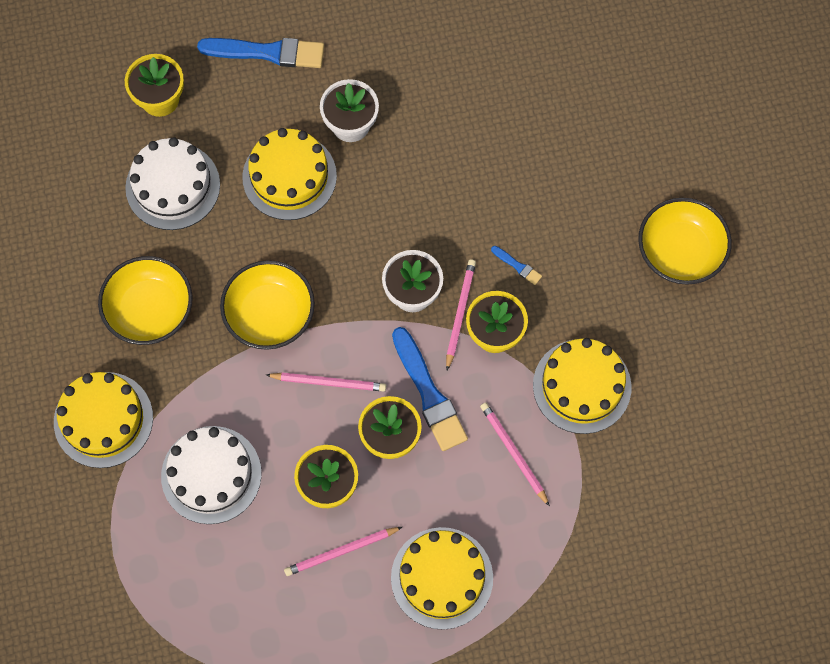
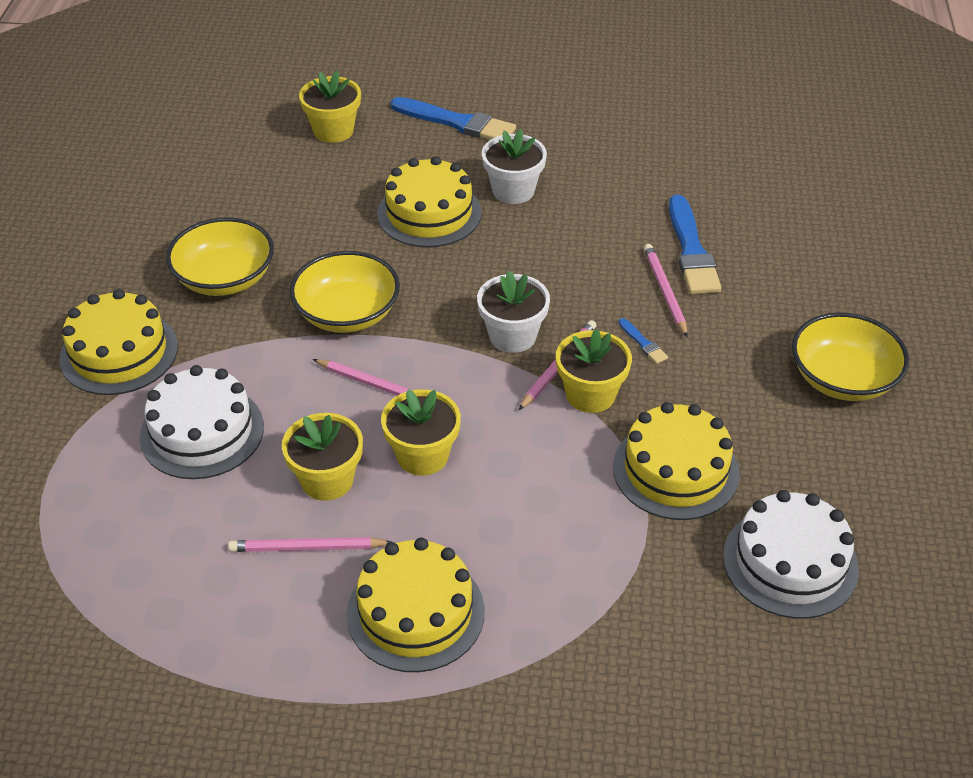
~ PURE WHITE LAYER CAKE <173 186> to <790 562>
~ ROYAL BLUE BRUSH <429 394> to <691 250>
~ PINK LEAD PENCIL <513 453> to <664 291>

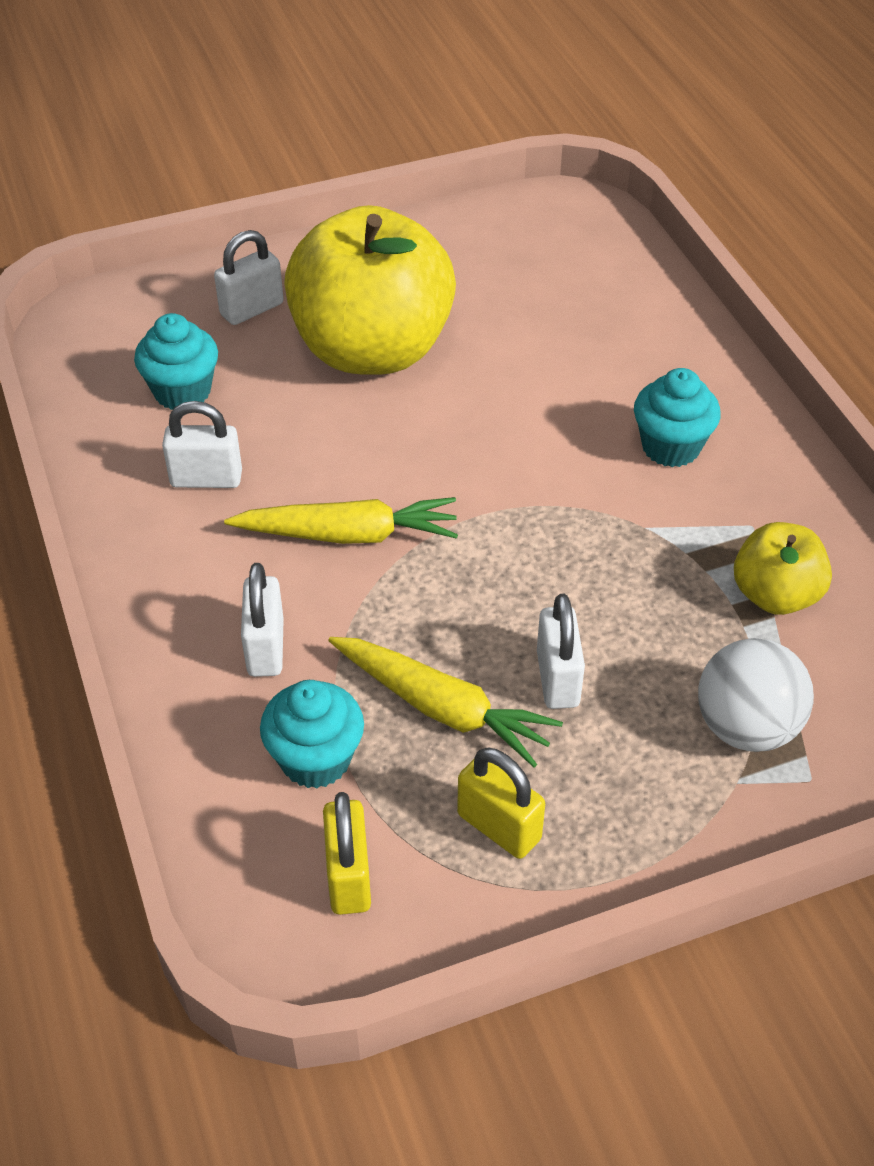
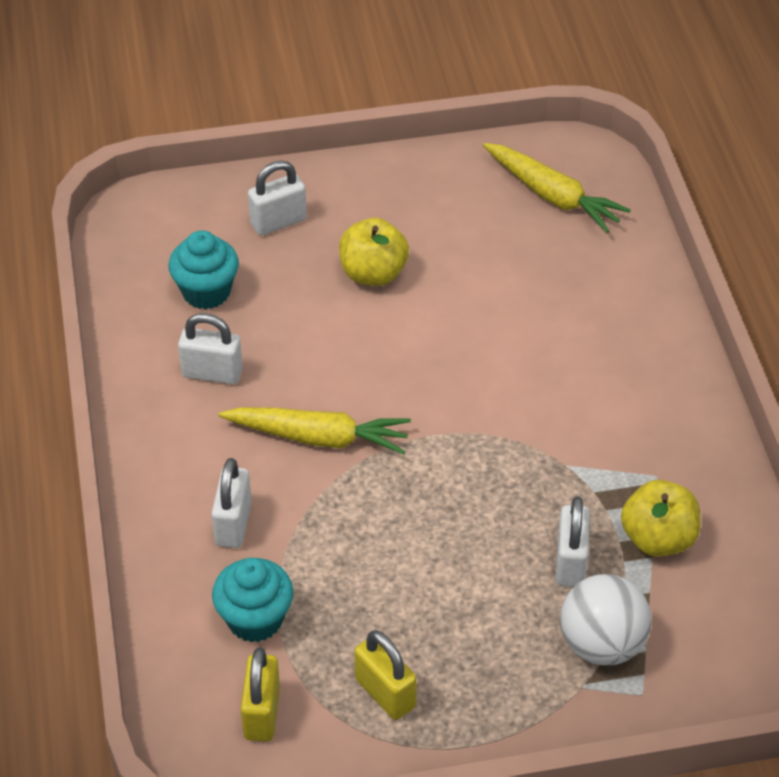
~ YELLOW APPLE <372 350> = <373 273> x0.49
- AQUA CUPCAKE <671 447>
~ PURE WHITE LOCK <557 679> to <570 562>
~ YELLOW ROOT VEGETABLE <442 708> to <553 196>

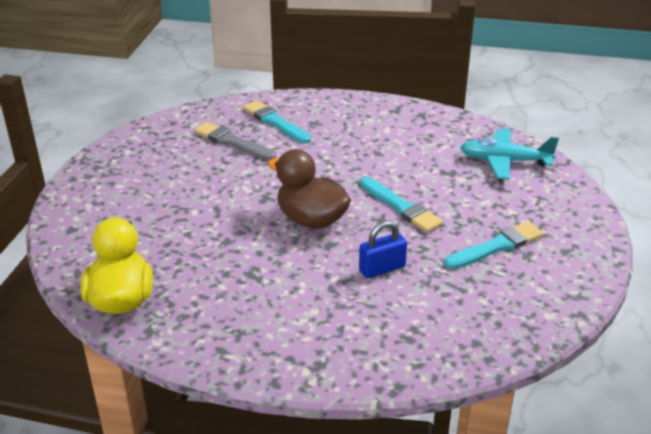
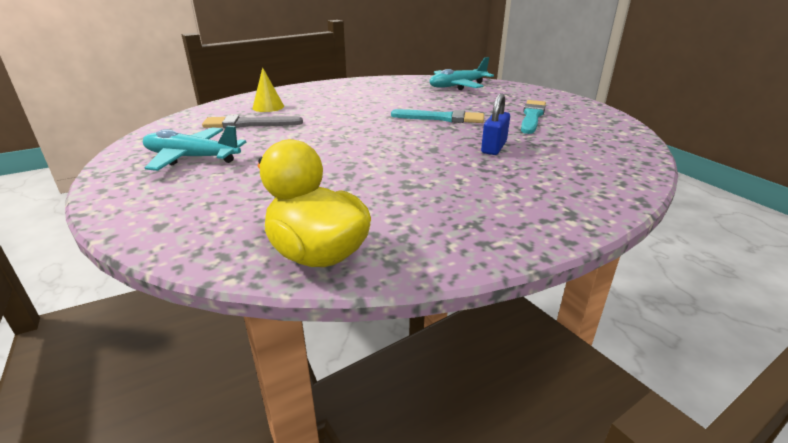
~ AQUA BRUSH <275 122> to YELLOW SOLID CONE <268 107>
- DARK BROWN DUCK <311 220>
+ AQUA TOY PLANE <192 158>

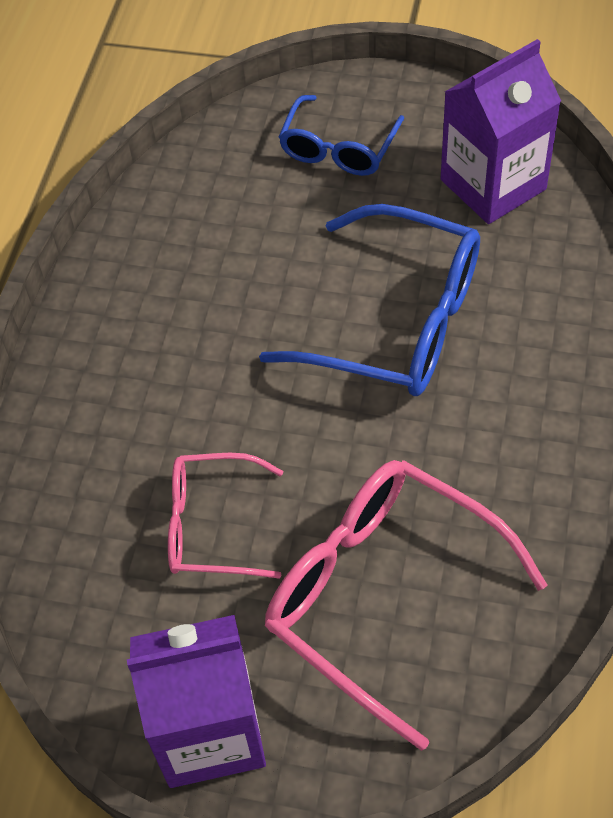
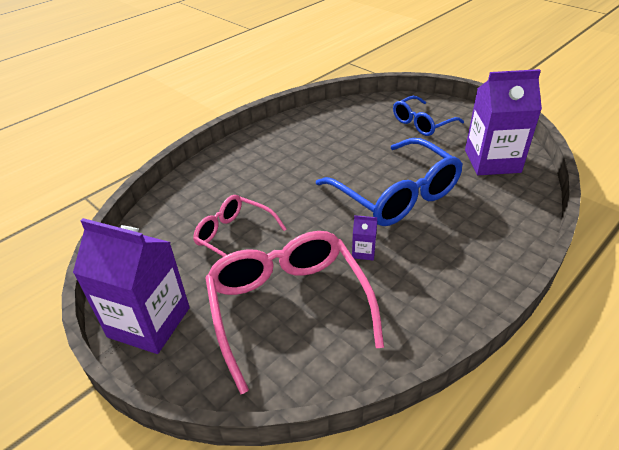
+ VIOLET MILK CARTON <363 251>

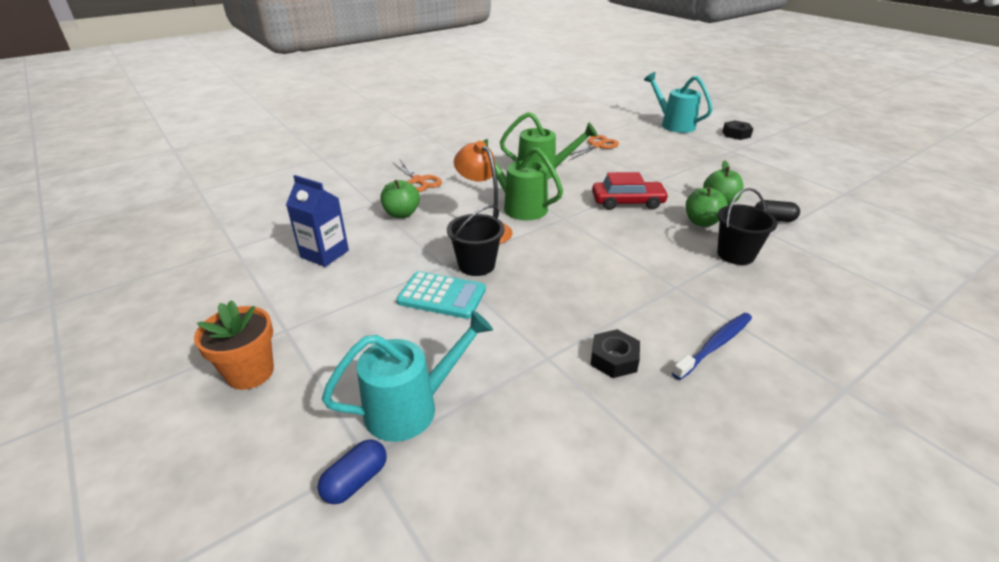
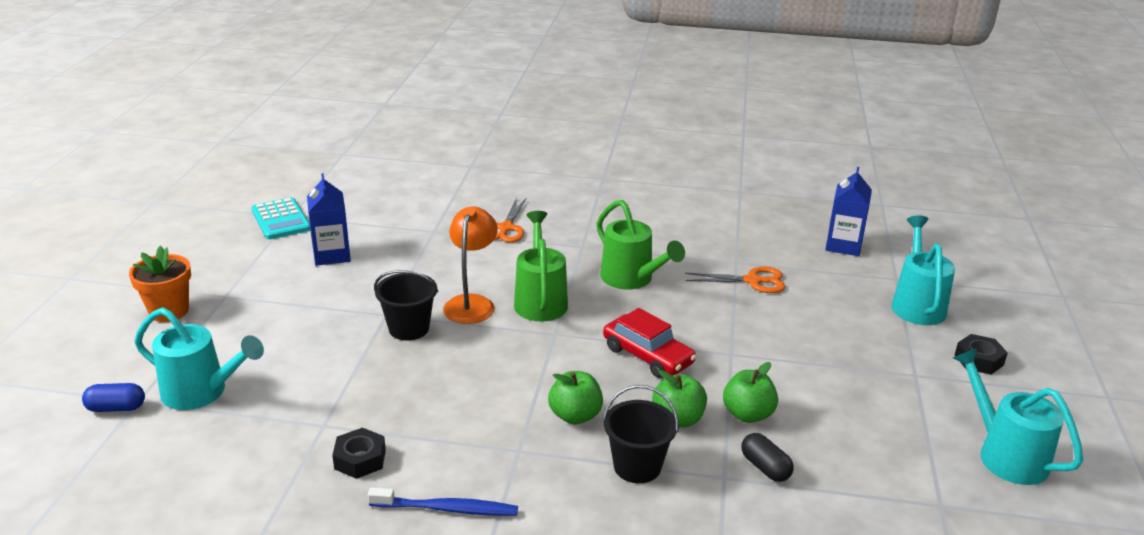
~ GREEN APPLE <401 214> to <575 416>
~ AQUA ADDING MACHINE <442 296> to <281 220>
+ ROYAL BLUE MILK CARTON <843 245>
+ AQUA WATERING POT <1004 454>

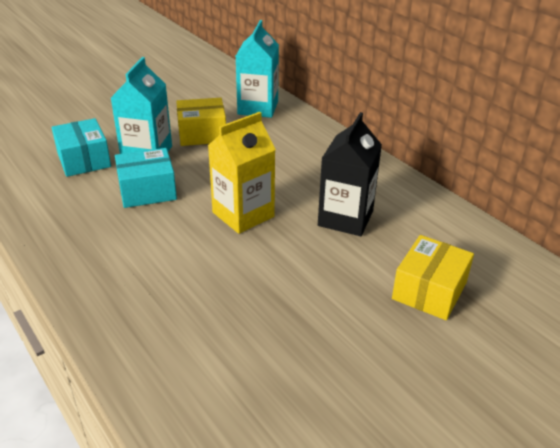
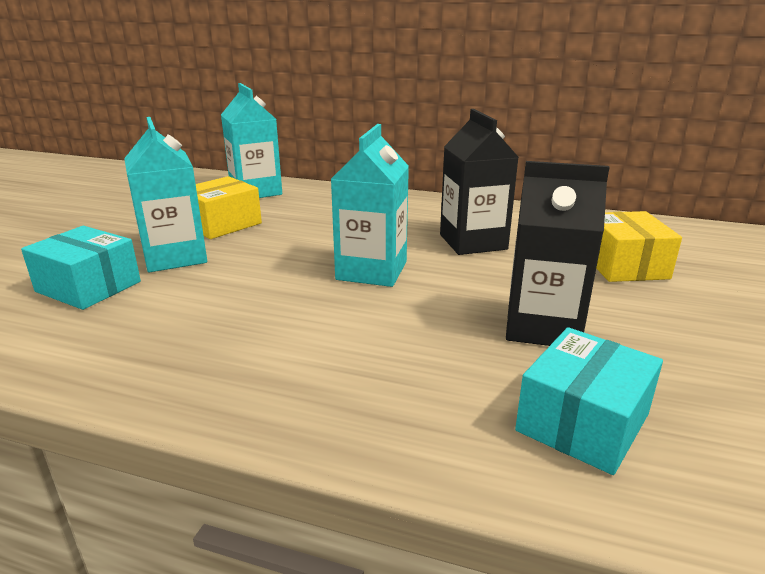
~ YELLOW MILK CARTON <243 214> to AQUA MILK CARTON <371 271>
~ AQUA PACKAGE <147 191> to <583 422>
+ BLACK MILK CARTON <542 327>

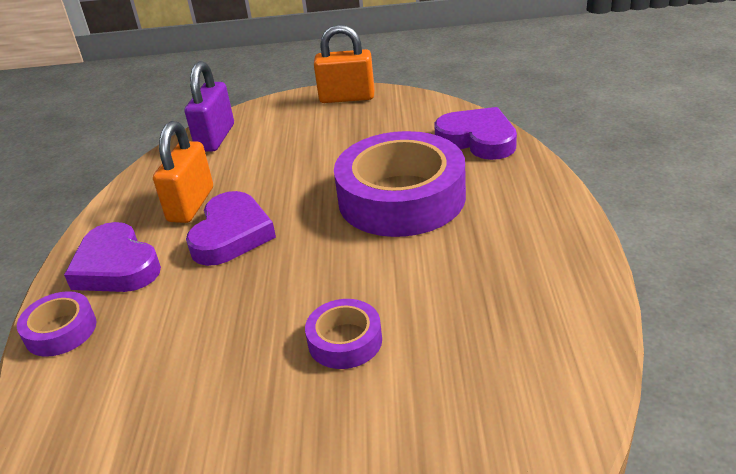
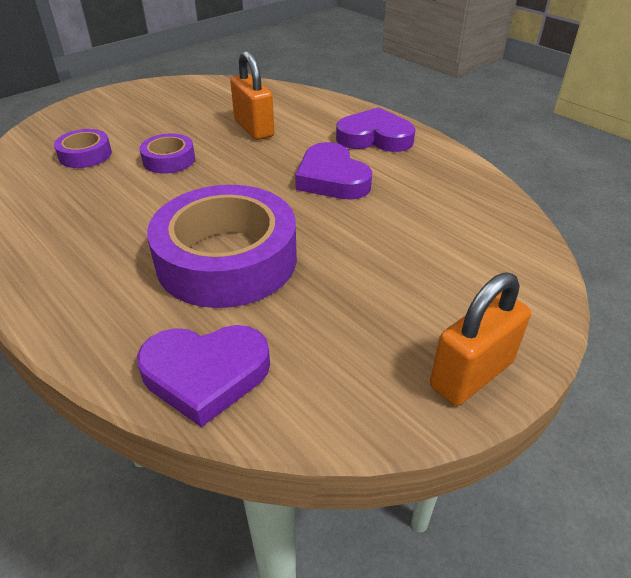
- VIOLET LOCK <215 138>
~ BRIGHT ORANGE LOCK <191 205> to <254 128>
~ VIOLET TAPE <61 330> to <85 155>

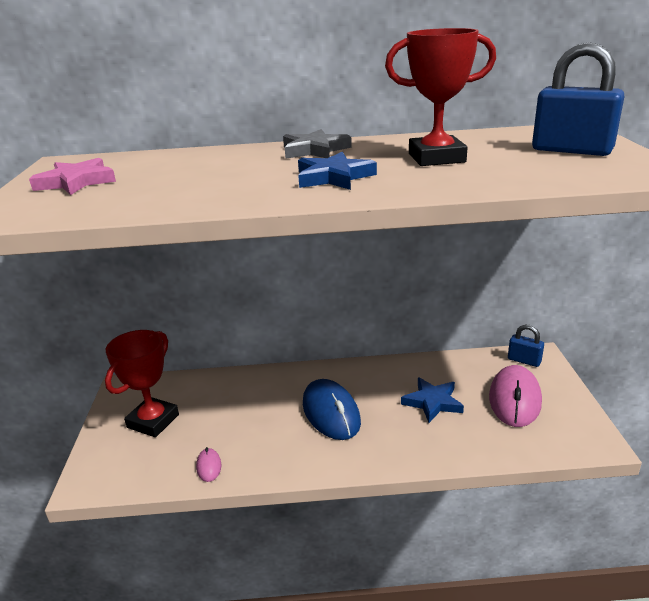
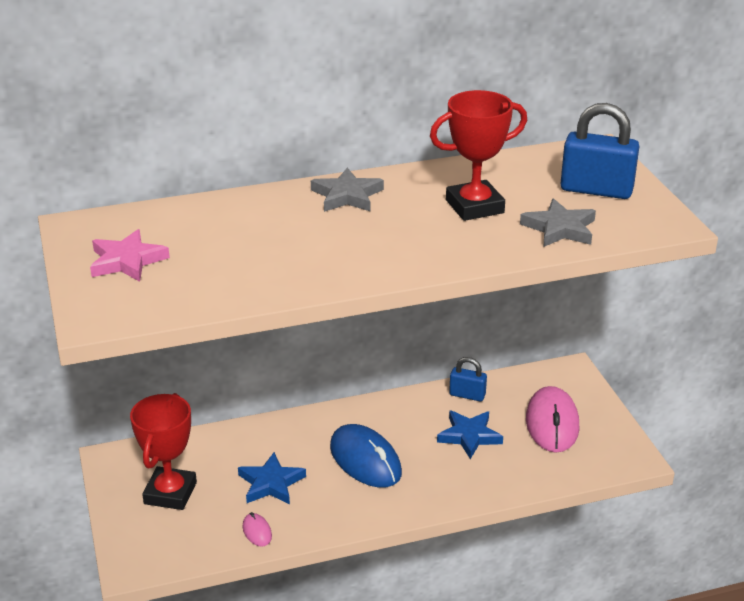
~ ROYAL BLUE FIVE-POINTED STAR <333 177> to <271 483>
~ ROYAL BLUE LOCK <524 360> to <467 395>
+ GREY FIVE-POINTED STAR <560 228>

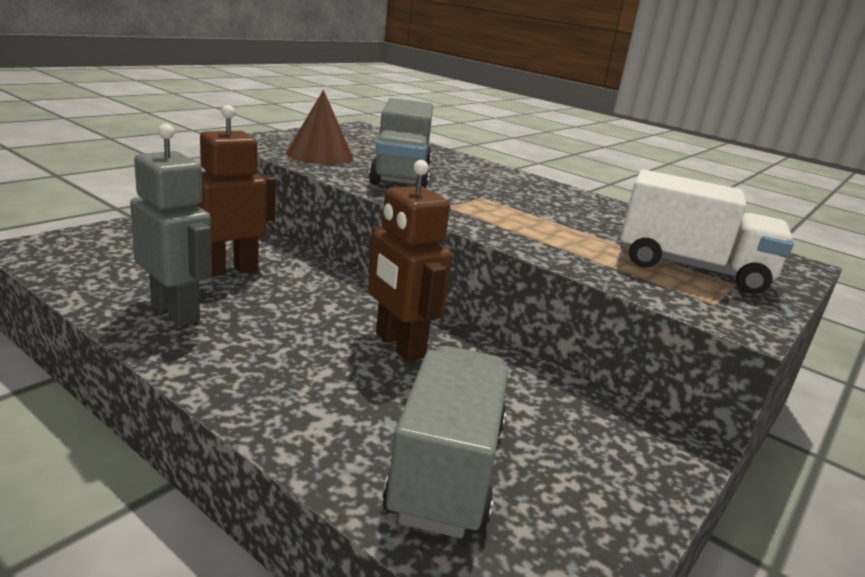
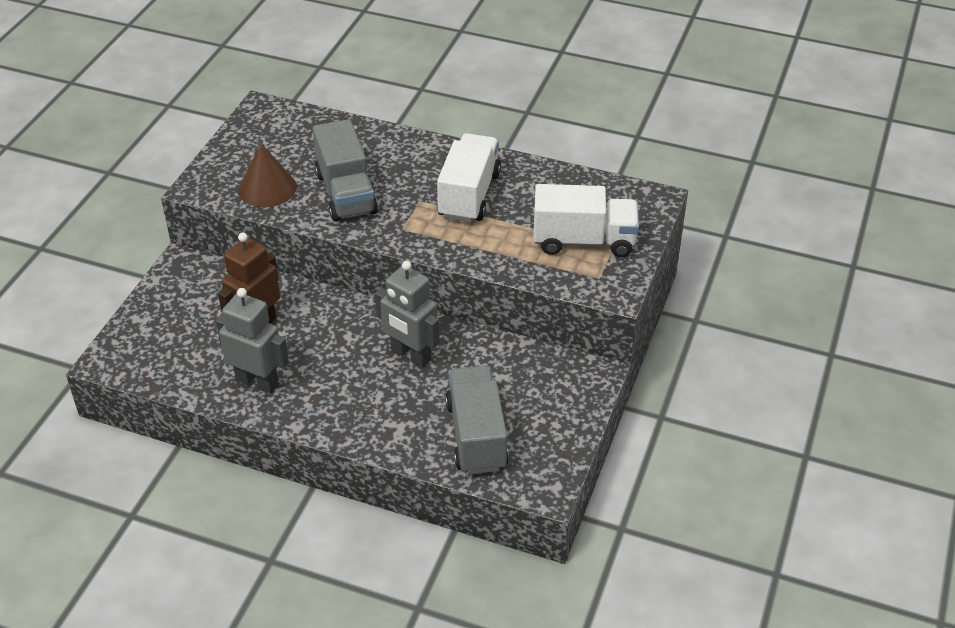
~ DARK BROWN TOY ROBOT <399 345> to GREY TOY ROBOT <410 355>
+ PURE WHITE TOY TRUCK <469 195>

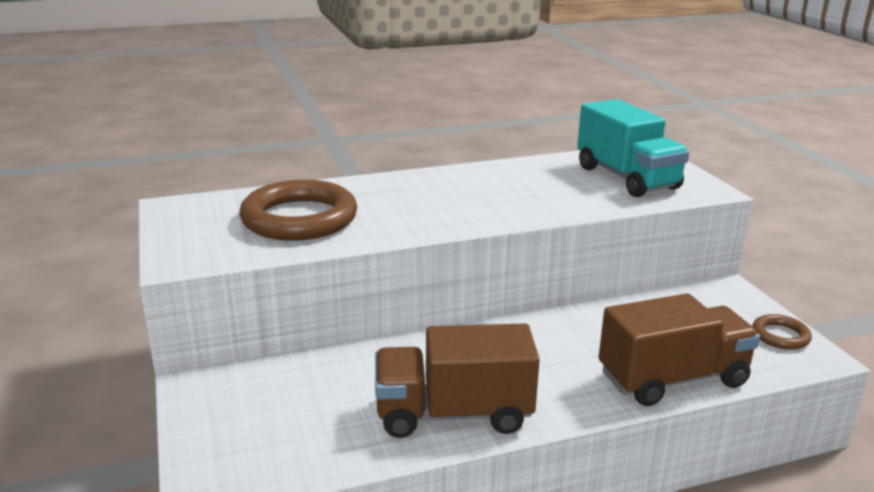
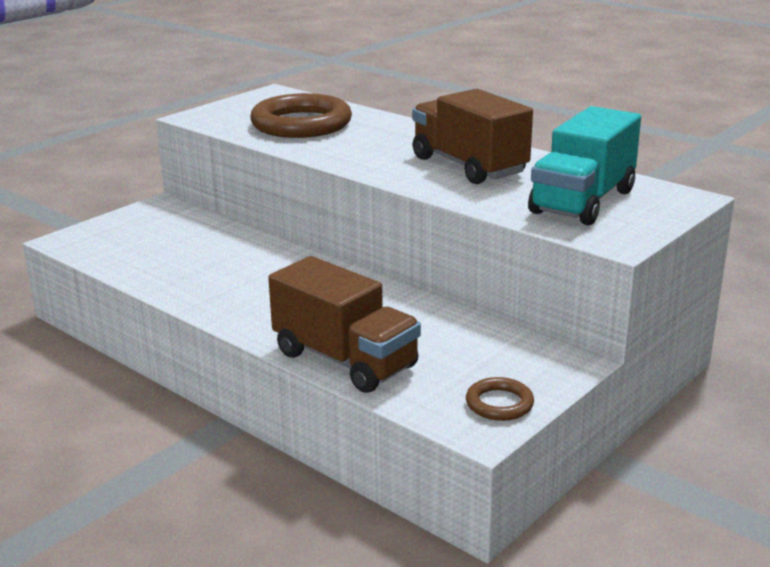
~ DARK BROWN TOY TRUCK <453 414> to <469 166>

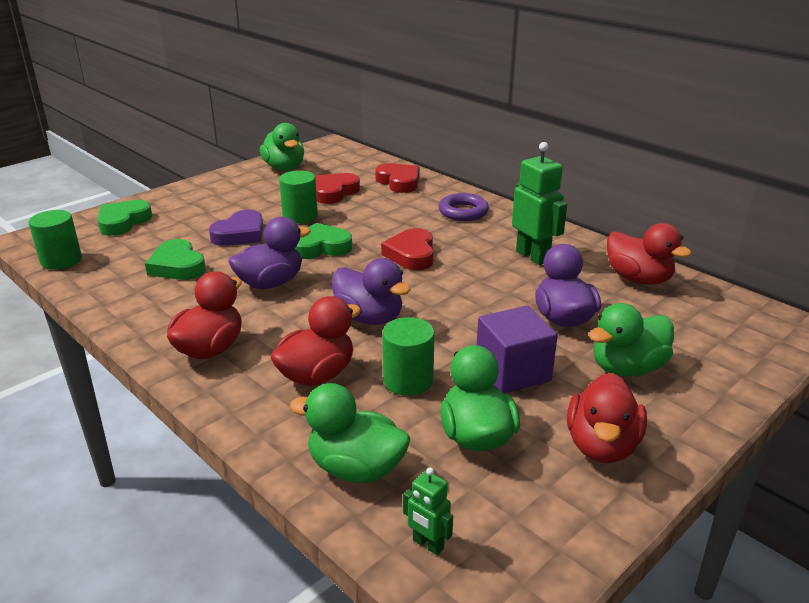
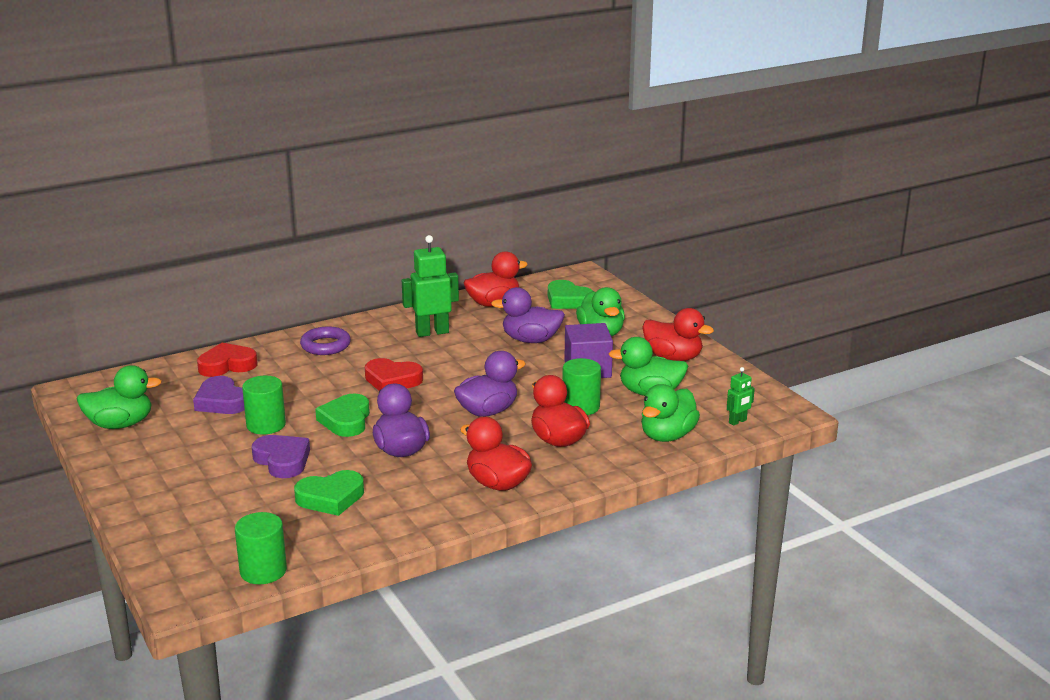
~ CRIMSON LOVE HEART <334 192> to VIOLET LOVE HEART <221 401>
~ GREEN LOVE HEART <123 222> to <568 300>

